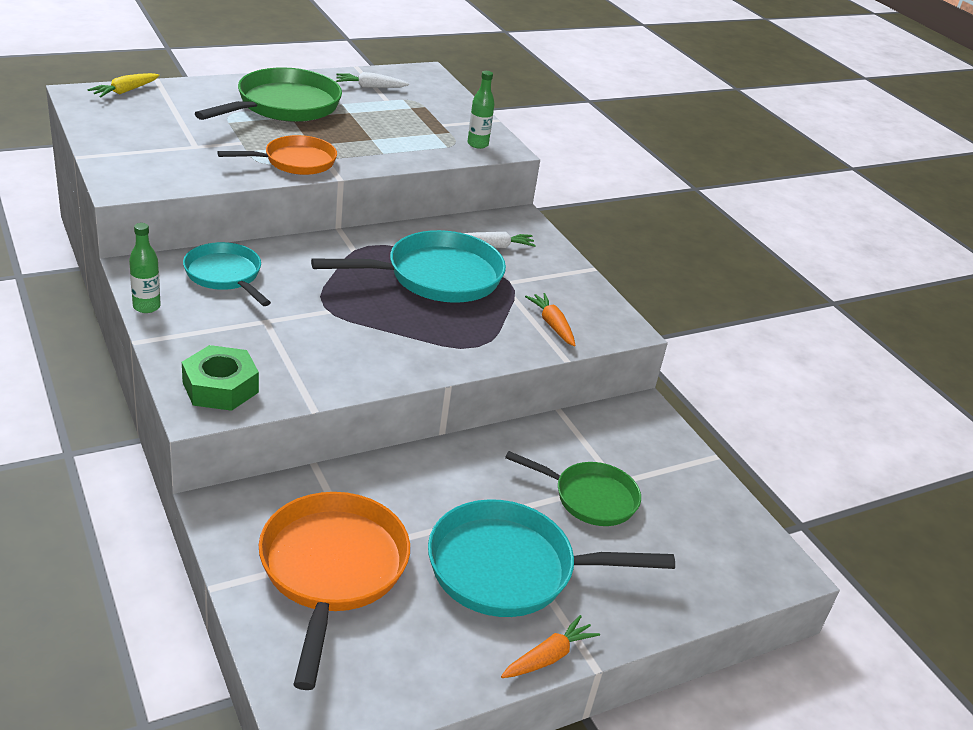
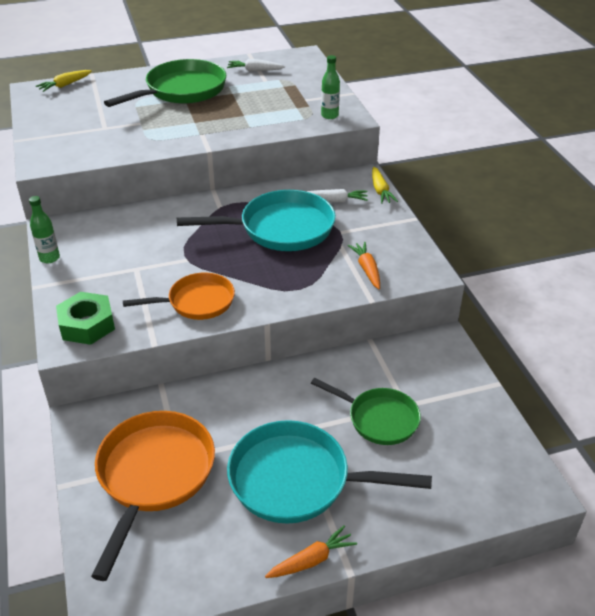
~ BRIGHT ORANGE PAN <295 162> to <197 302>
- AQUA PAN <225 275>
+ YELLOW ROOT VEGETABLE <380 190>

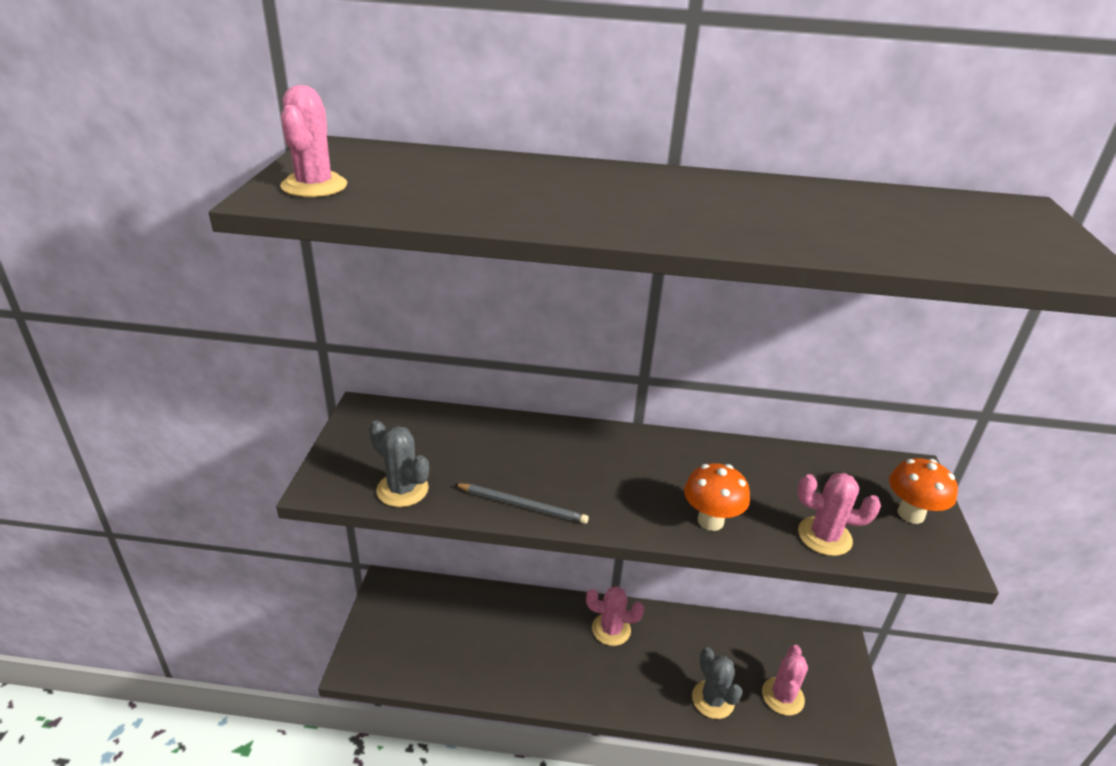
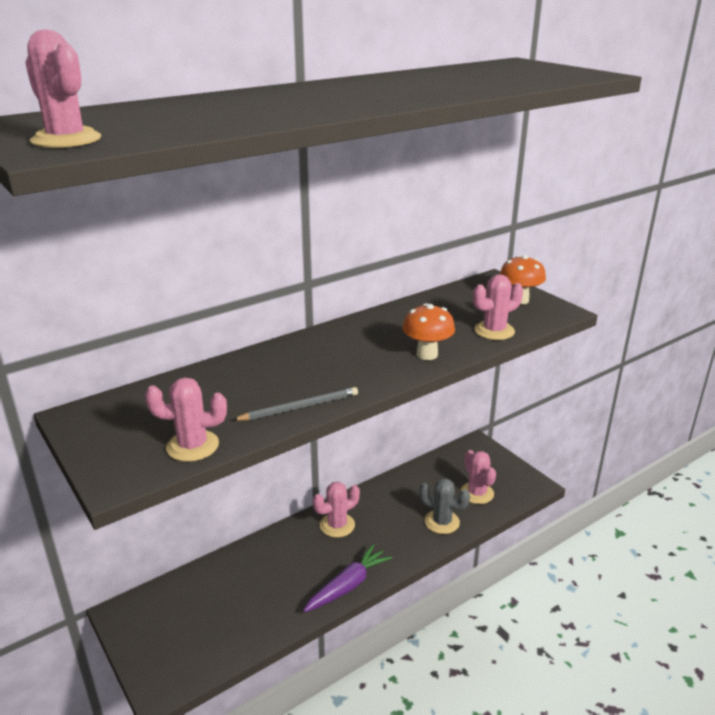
~ GREY SAGUARO CACTUS <402 489> to PINK SAGUARO CACTUS <192 446>
+ VIOLET ROOT VEGETABLE <348 585>

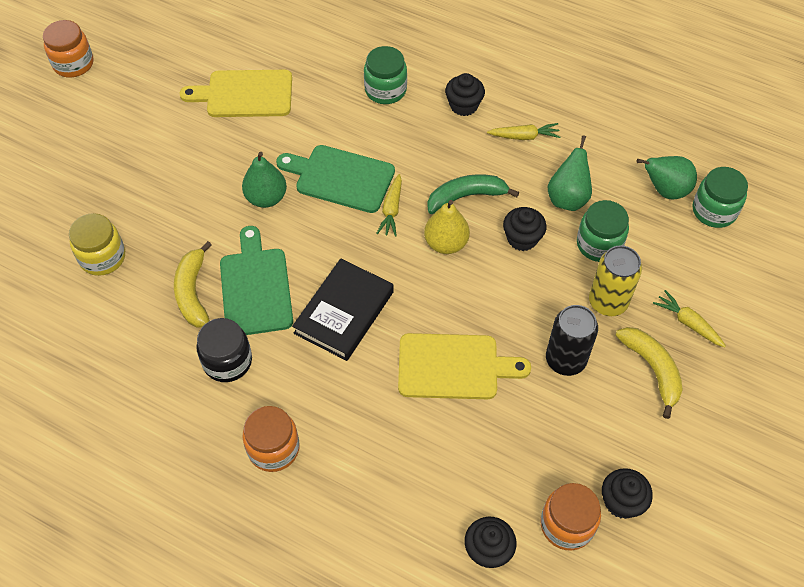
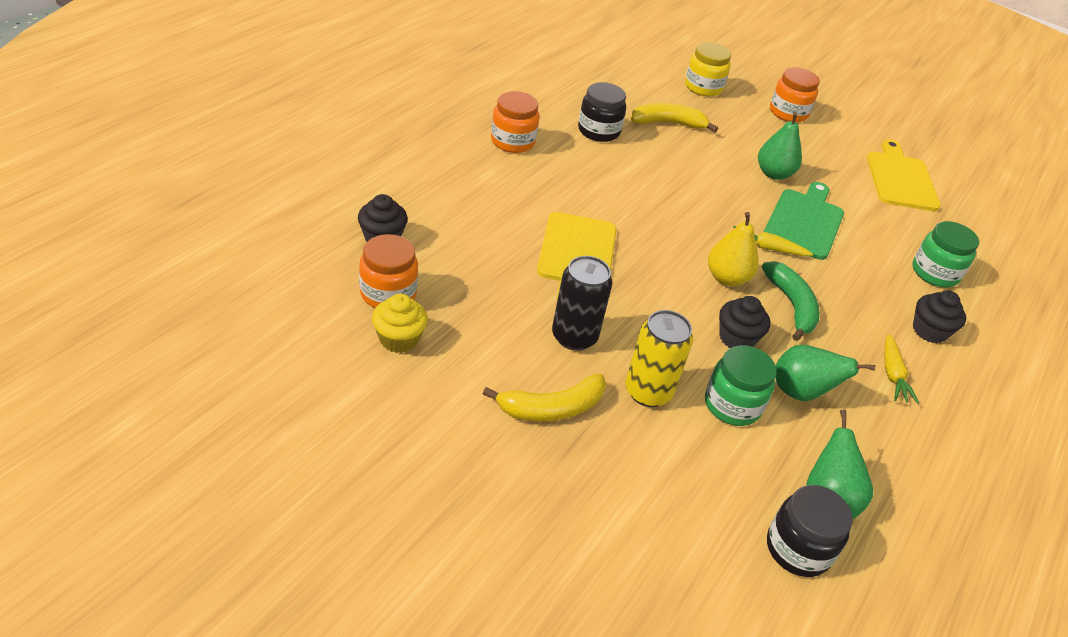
~ BRIGHT ORANGE PRESERVE JAR <73 64> to <788 113>
~ GREEN PRESERVE JAR <714 211> to BLACK PRESERVE JAR <798 549>
- GREEN CHOPPING BOARD <255 287>
- BLACK HARDCOVER <344 312>
- YELLOW ROOT VEGETABLE <688 323>
~ BLACK CUPCAKE <621 502> to YELLOW CUPCAKE <399 339>

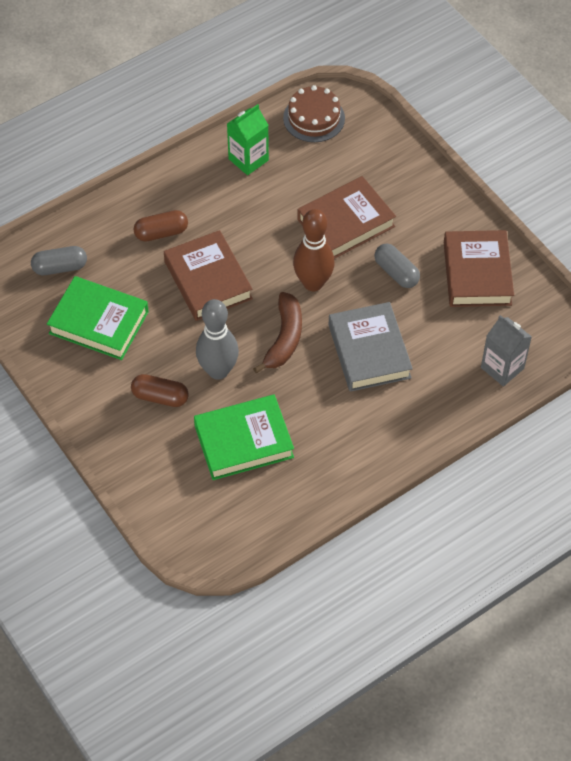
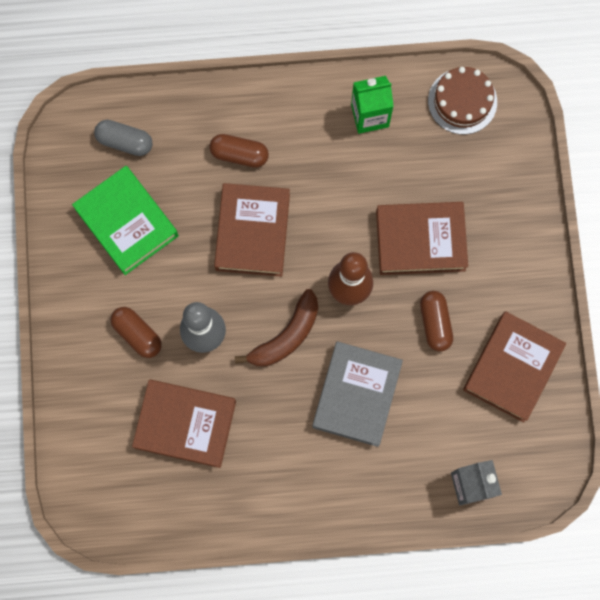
~ GREY CAPSULE <396 272> to DARK BROWN CAPSULE <435 323>
~ GREEN HARDCOVER <243 441> to DARK BROWN HARDCOVER <185 424>

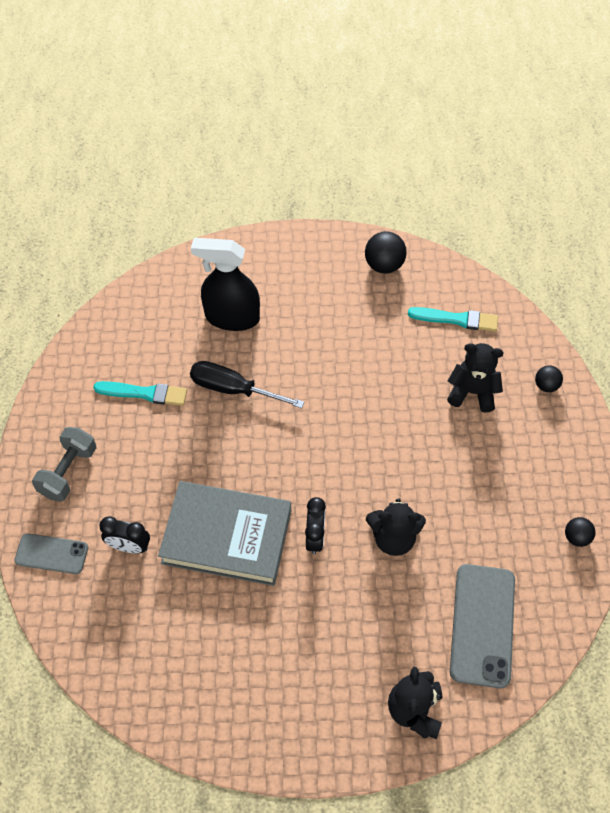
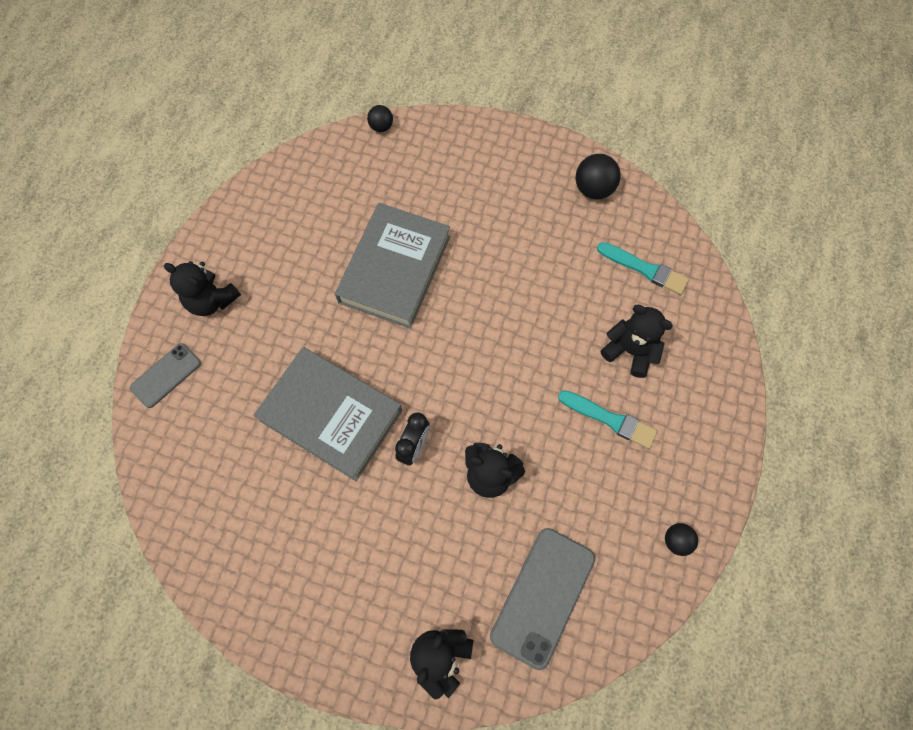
- BLACK SPRAY CLEANER <232 317>
~ BLACK FLAT SCREWDRIVER <232 389> to GREY HARDCOVER <394 269>
~ BLACK SPHERE <546 385> to <381 127>
~ AQUA BRUSH <144 393> to <610 419>
~ GREY FREE WEIGHT <68 471> to BLACK TEDDY <211 300>
- BLACK CLOCK <129 546>
~ GREY PHONE <51 554> = <166 375> 75 degrees counterclockwise

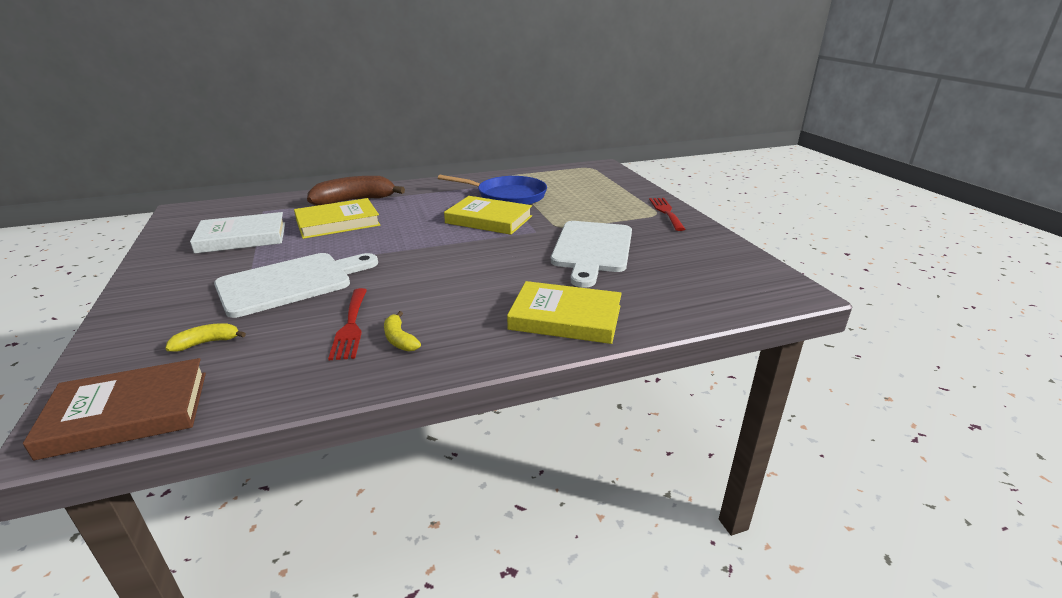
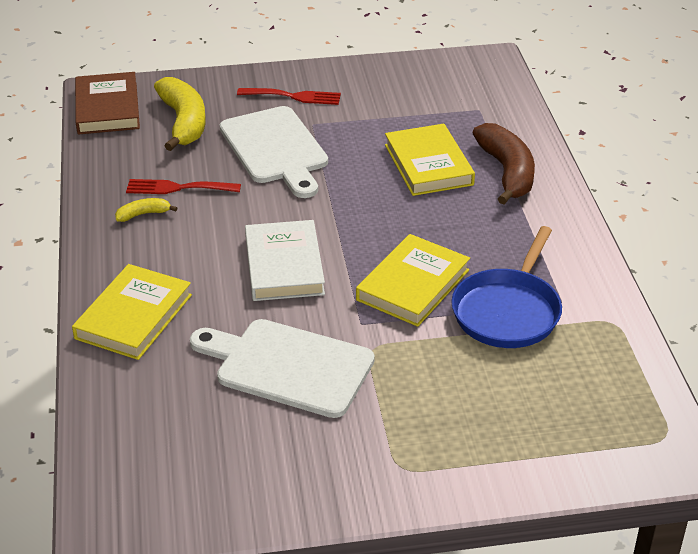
~ CRIMSON DINNER FORK <666 212> to <294 96>
~ PURE WHITE HARDCOVER <242 237> to <284 265>
~ YELLOW TOY BANANA <206 343> = <183 122> x2.13

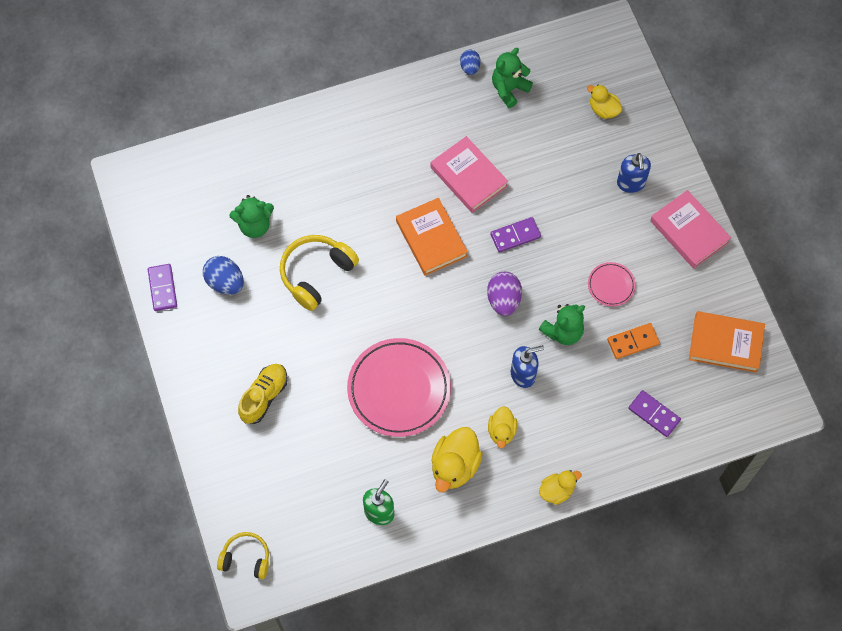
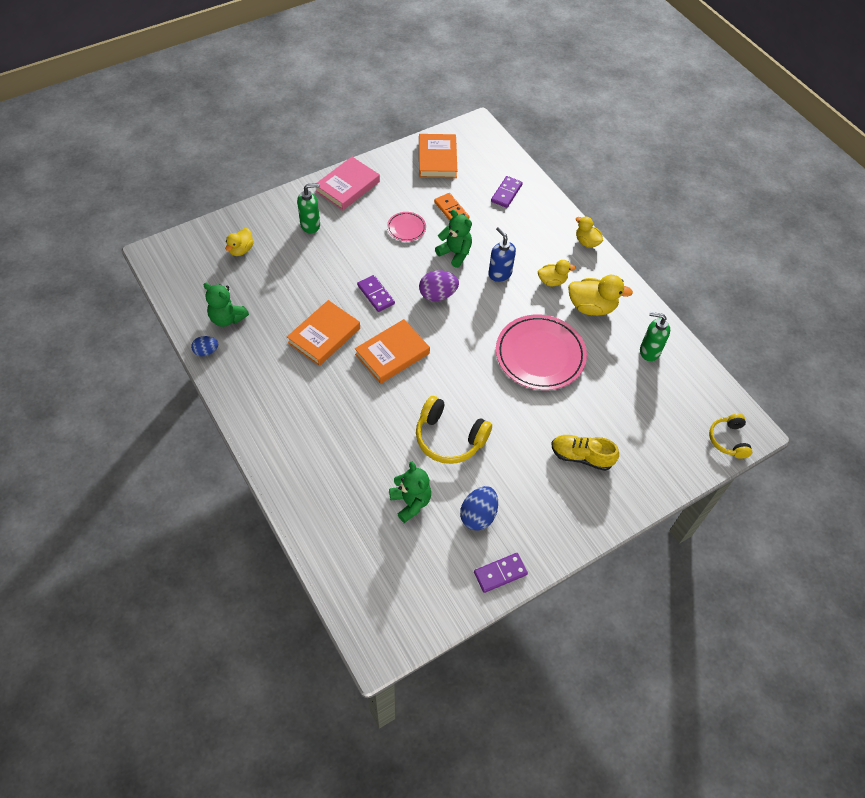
~ PINK HARDCOVER <468 177> to BRIGHT ORANGE HARDCOVER <324 335>
~ ROYAL BLUE SOAP DISPENSER <631 183> to GREEN SOAP DISPENSER <310 225>

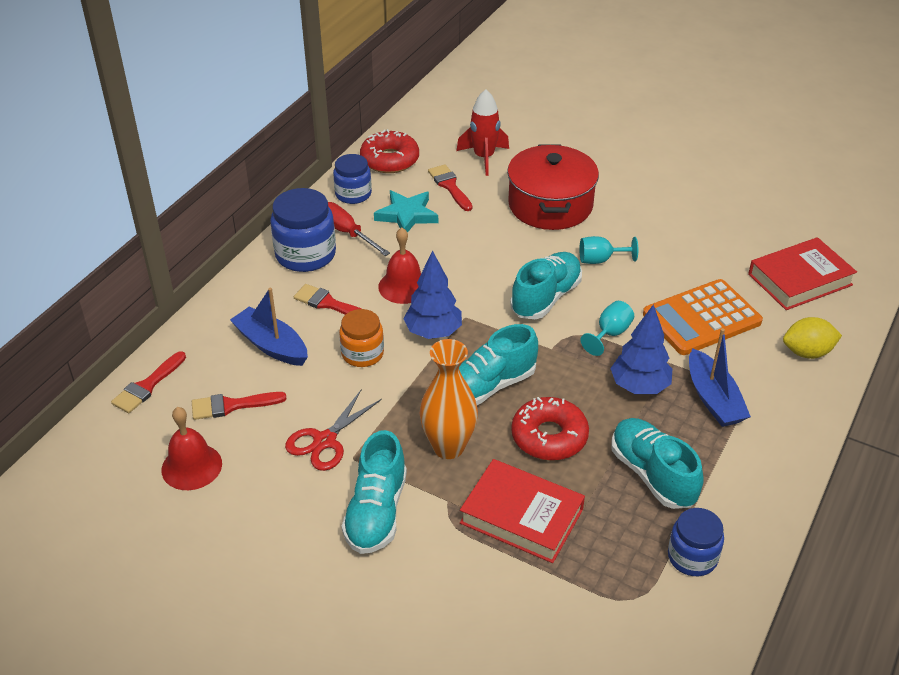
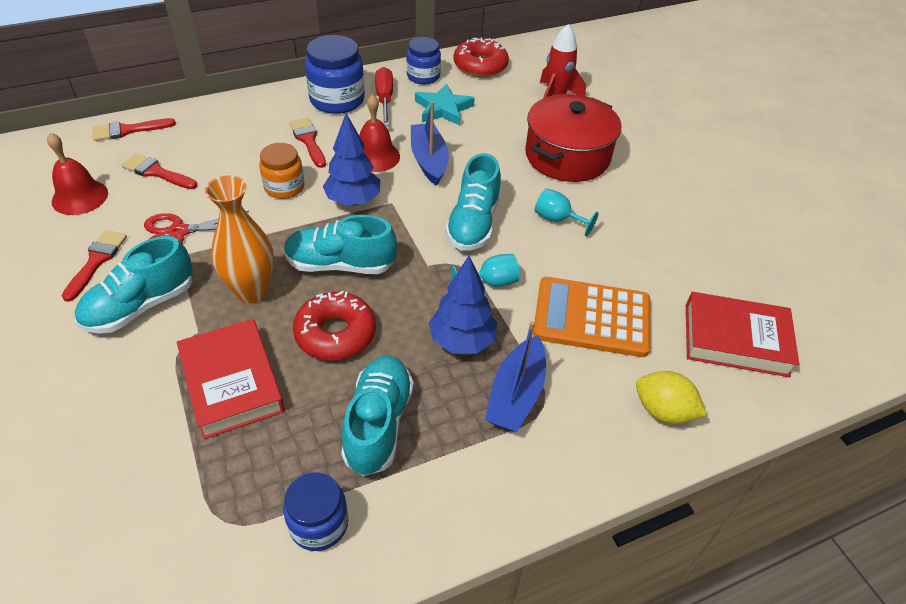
~ CRIMSON BRUSH <449 186> to <96 261>
~ AQUA LACE-UP SHOE <546 298> = <473 223> 120 degrees clockwise
~ ROYAL BLUE SAILBOAT <271 345> to <429 160>

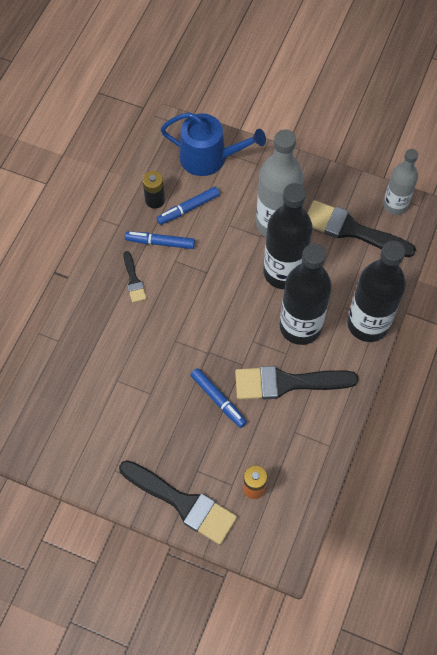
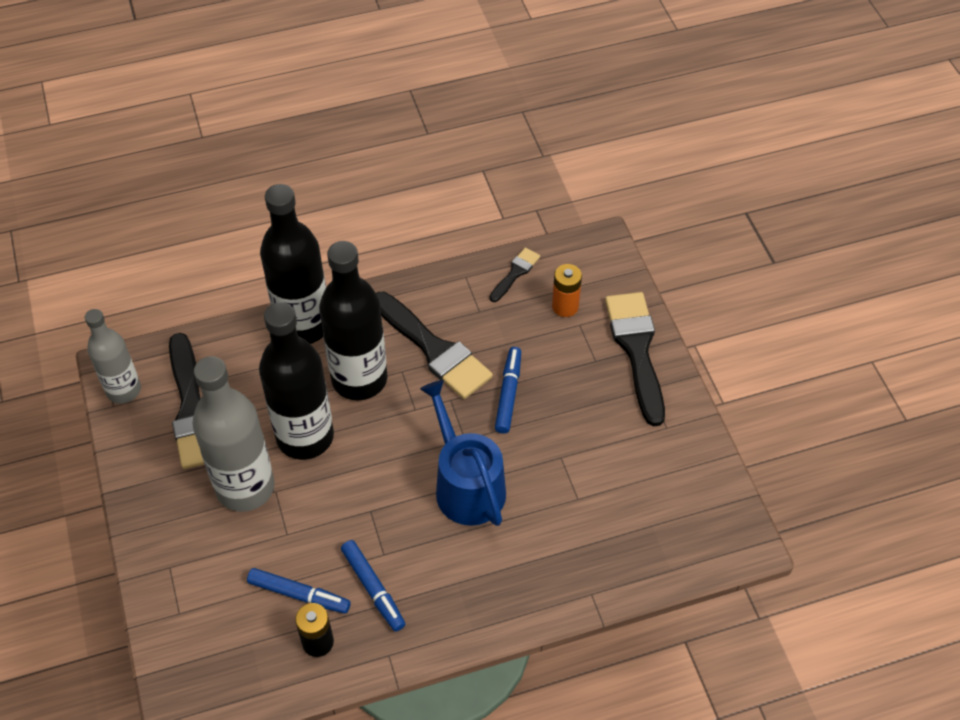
~ ROYAL BLUE WATERING POT <209 158> to <466 485>
~ BLACK BRUSH <133 280> to <515 273>

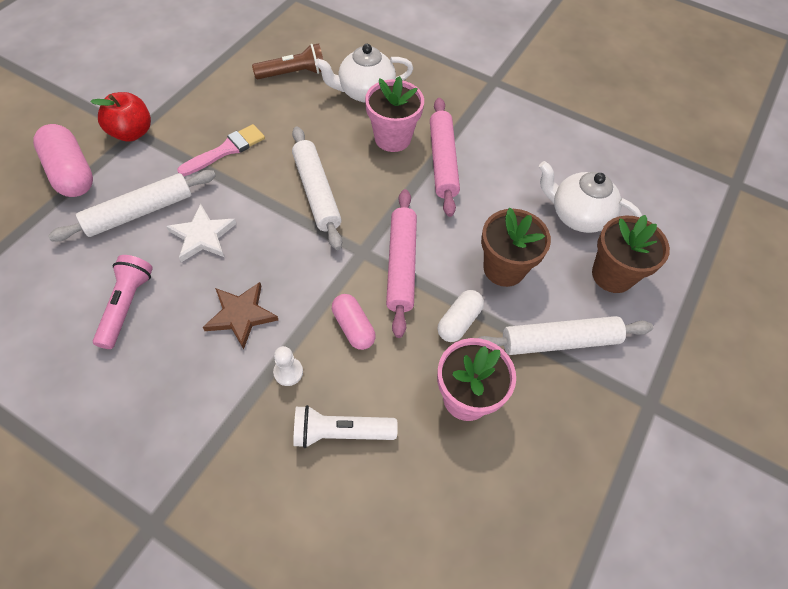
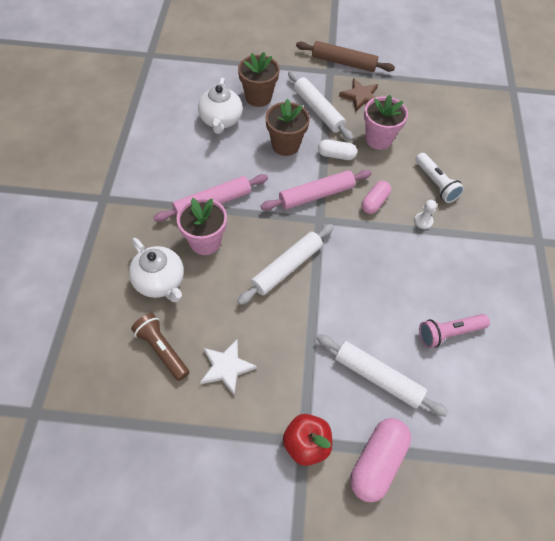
- PINK BRUSH <226 150>
~ PURE WHITE FIVE-POINTED STAR <202 236> to <226 367>
~ DARK BROWN FIVE-POINTED STAR <241 315> to <360 97>
+ DARK BROWN ROLLING PIN <343 62>

